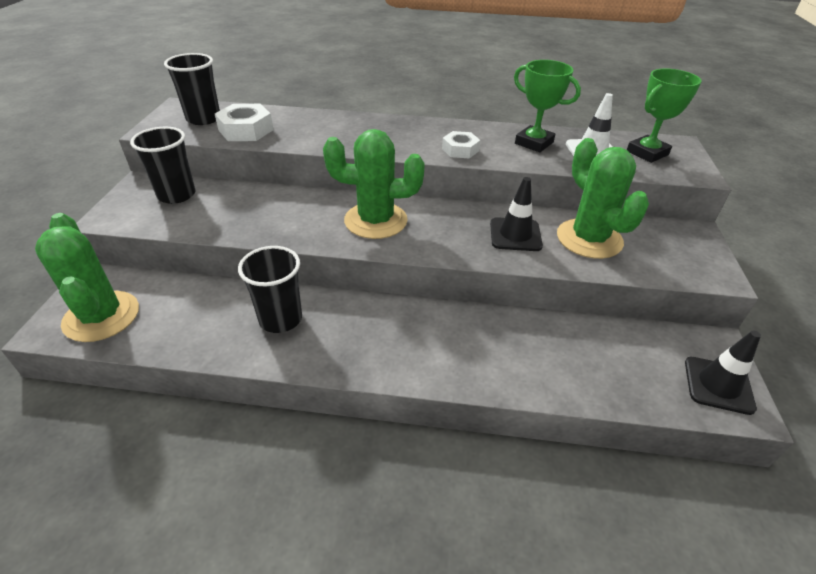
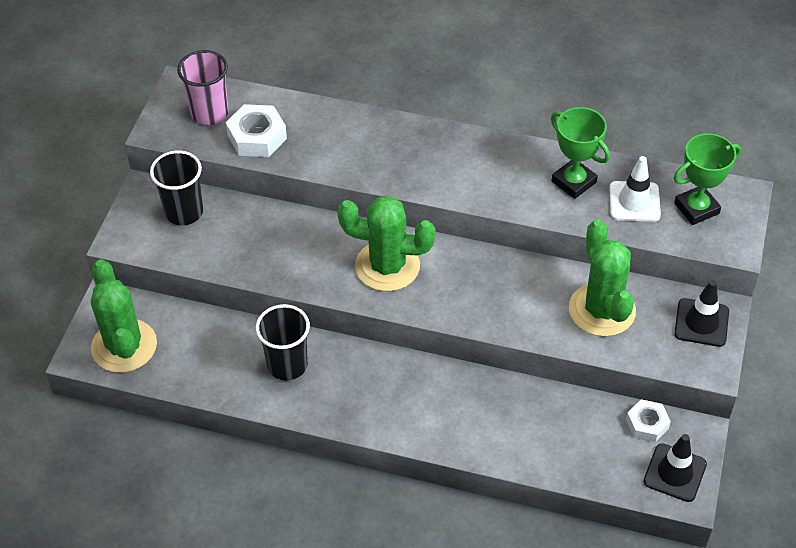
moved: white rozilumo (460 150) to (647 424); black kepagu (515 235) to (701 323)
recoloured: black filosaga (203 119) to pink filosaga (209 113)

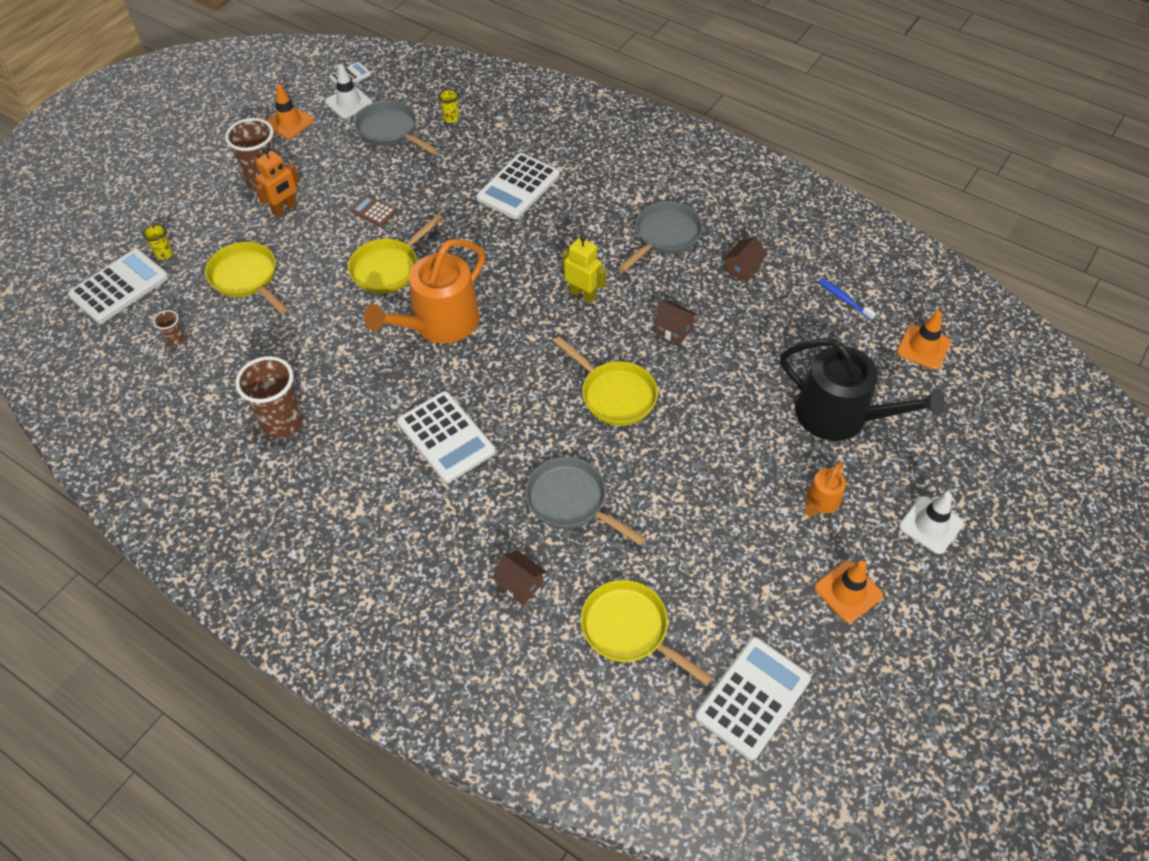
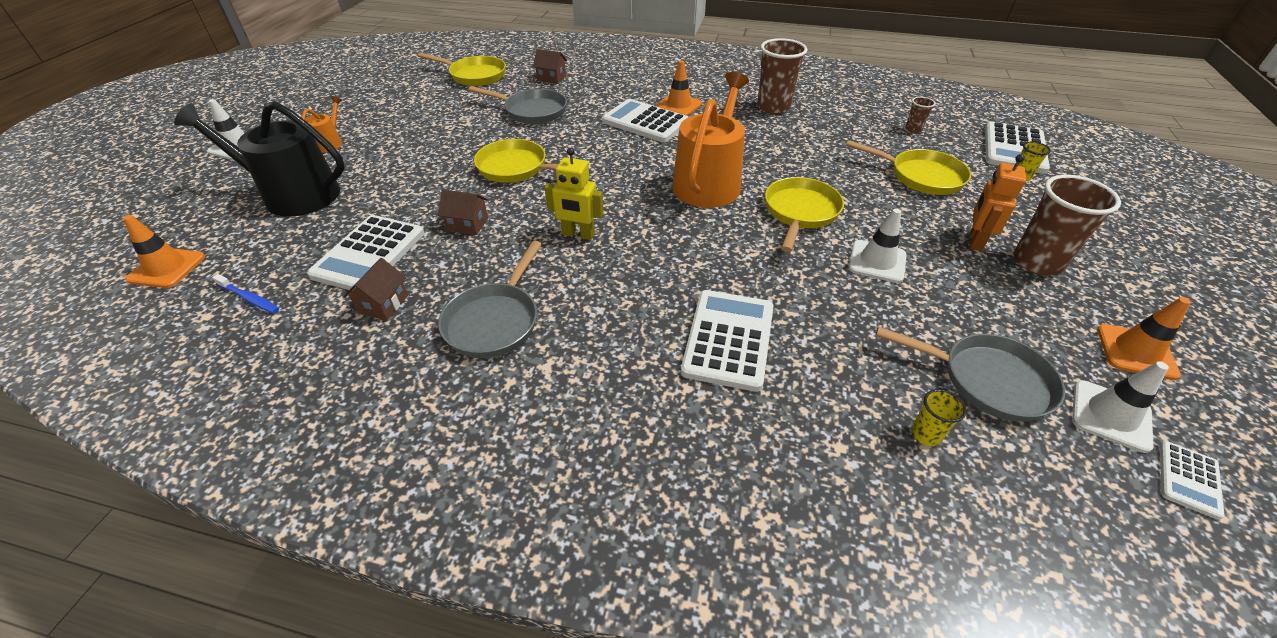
moved: orange kepagu (848 591) to (679 105); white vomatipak (752 698) to (369 254)
replaced: brown vomatipak (373 212) to white kepagu (877 261)

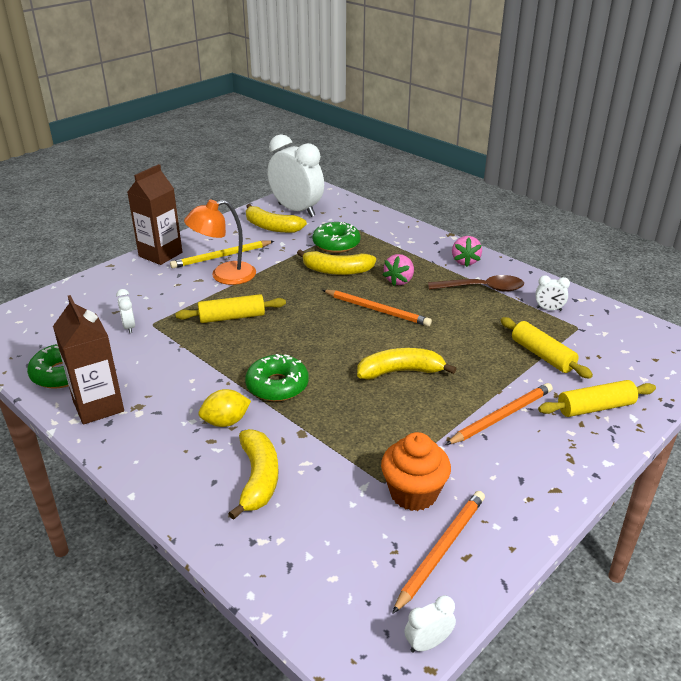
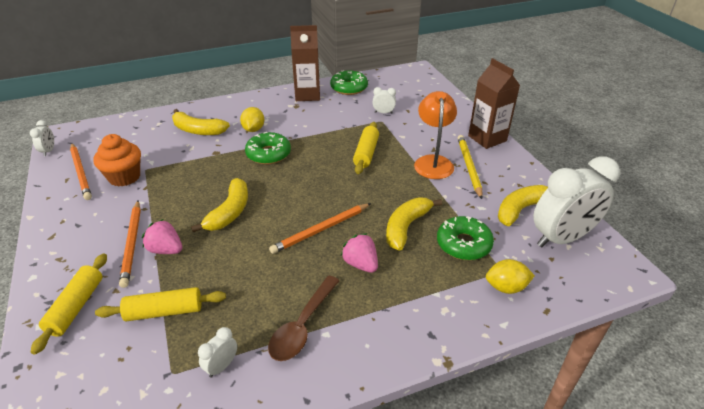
added: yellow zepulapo (506 287)
moved: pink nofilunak (465 261) to (166 250)

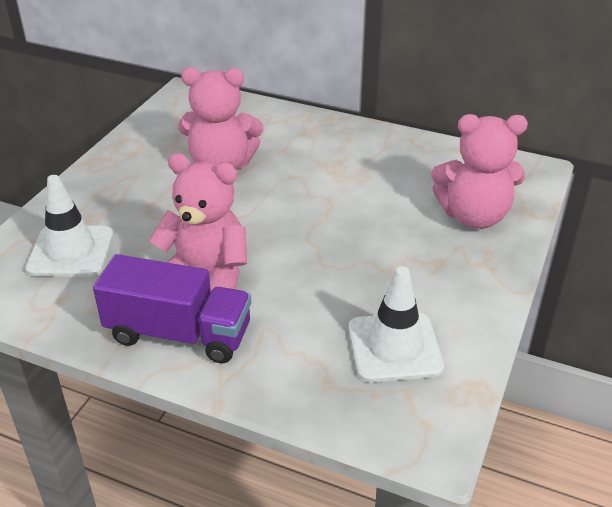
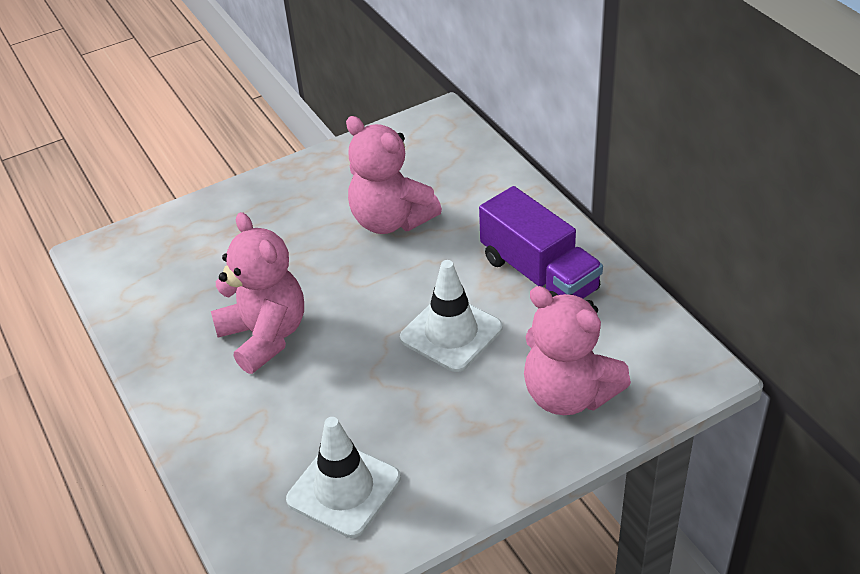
moved: white kepagu (71 251) to (451 333); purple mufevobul (179 334) to (539 274)

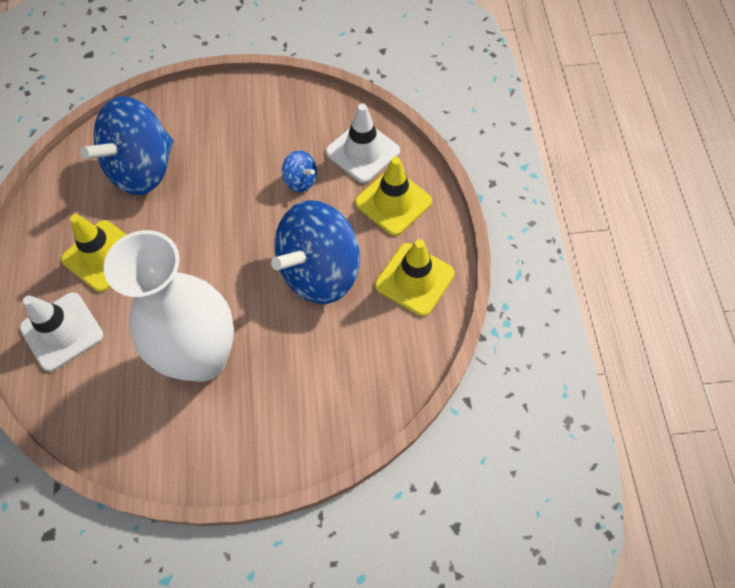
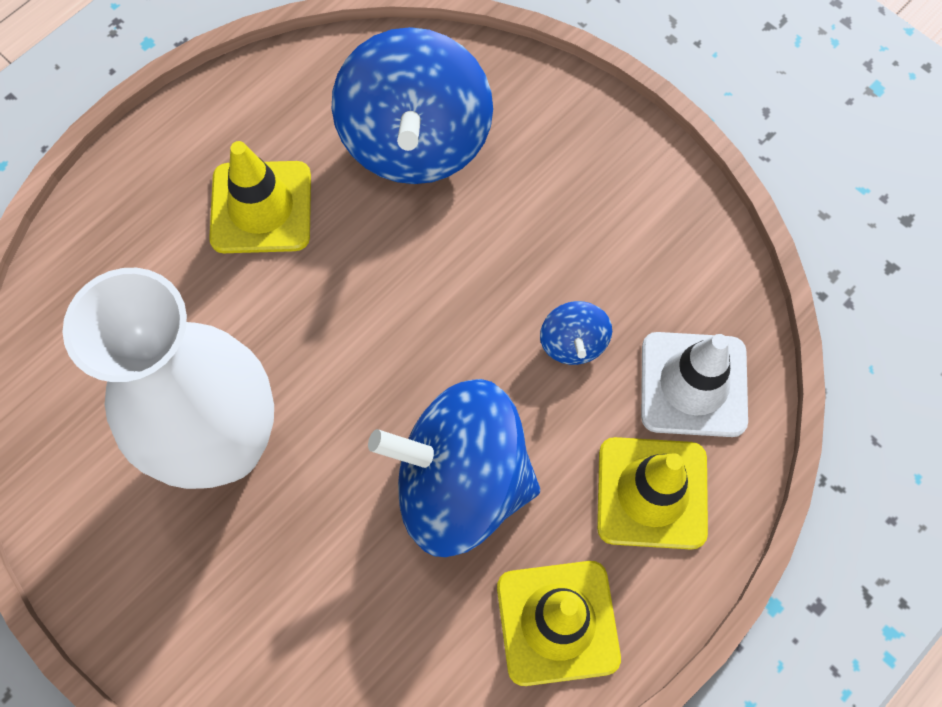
removed: white kepagu (62 331)
turned: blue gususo (142 169) = (415 141) 90 degrees counterclockwise

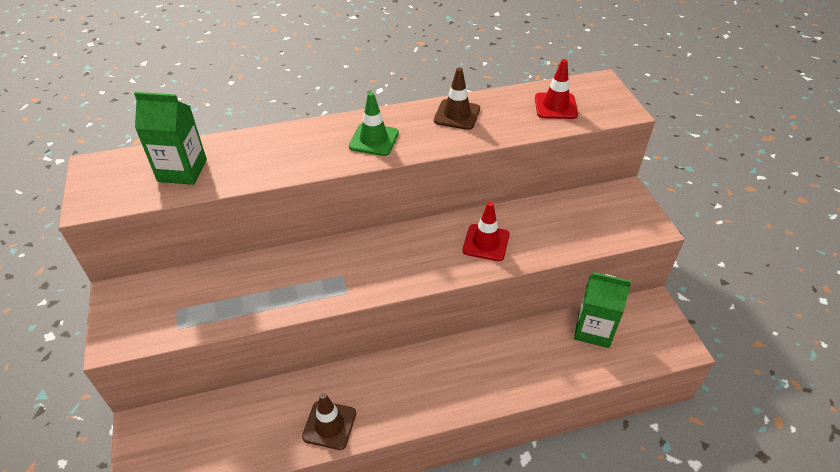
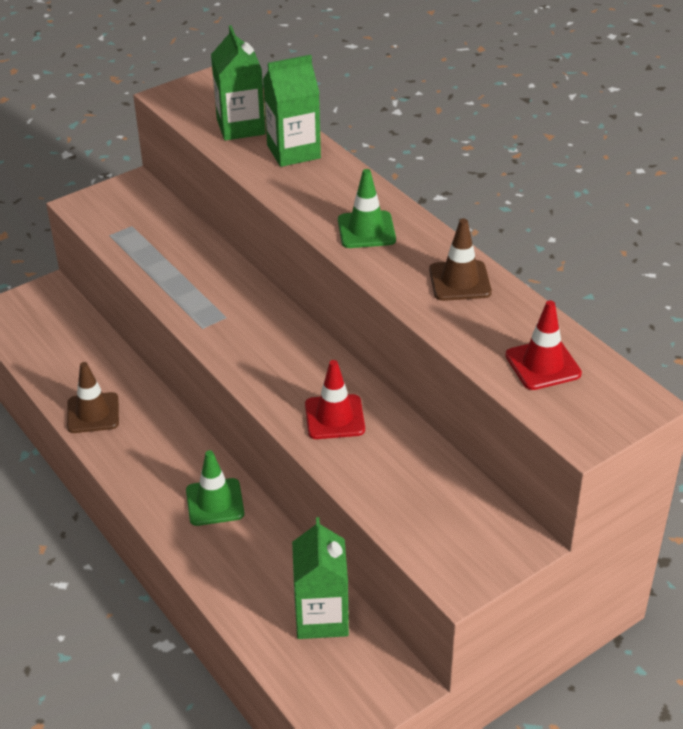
added: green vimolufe (293 151); green kepagu (215 502)

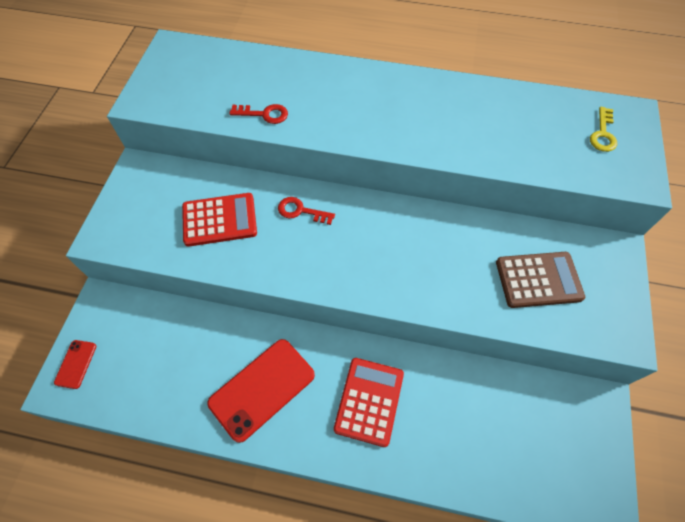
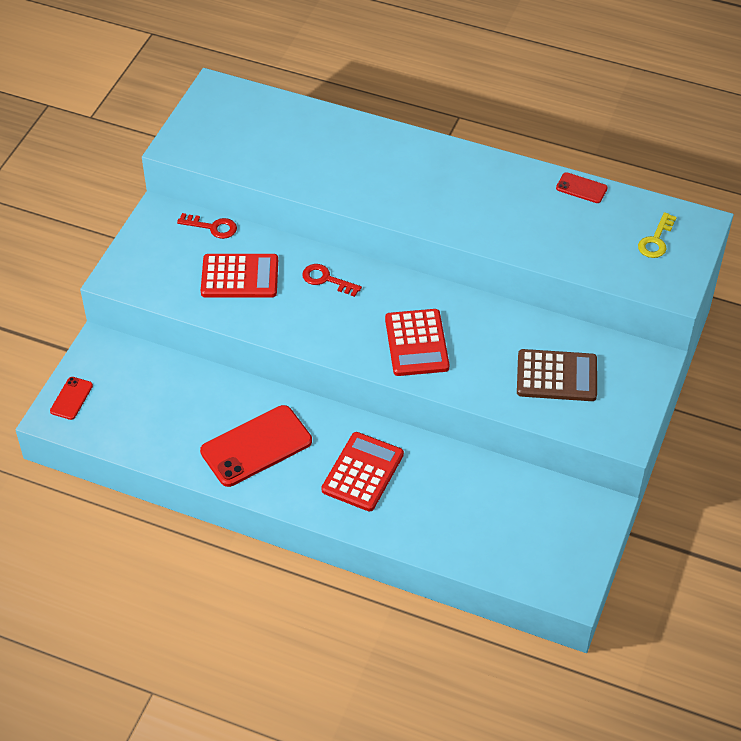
added: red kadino (581 188); red vomatipak (416 343)
moved: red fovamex (264 114) to (212 227)

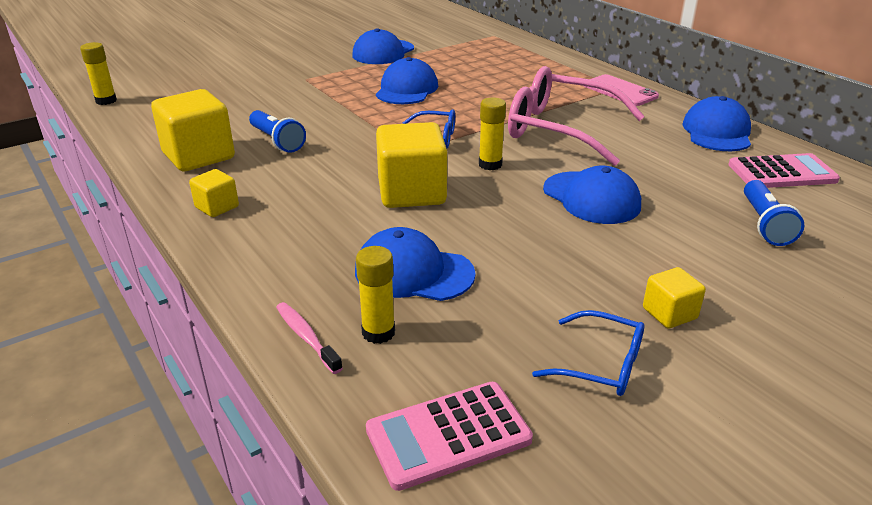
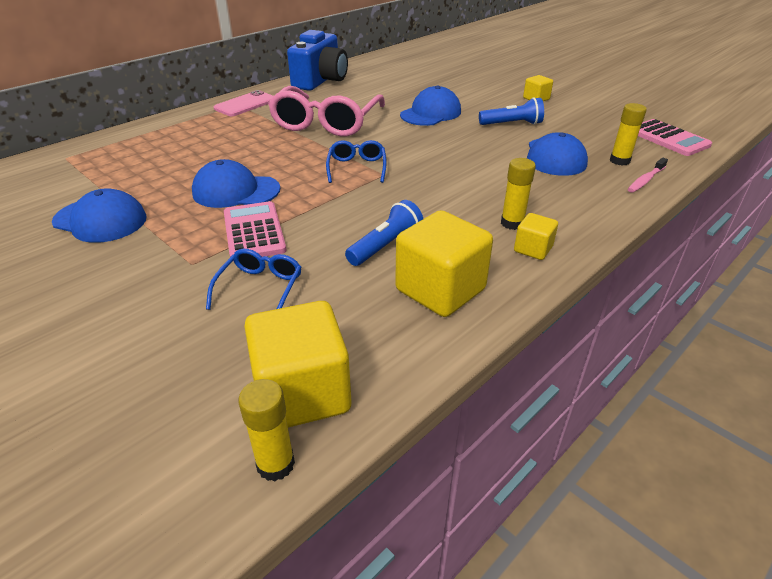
moved: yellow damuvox (490 164) to (512 223); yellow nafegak (411 192) to (302 393); pink vomatipak (782 173) to (254 232); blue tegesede (764 224) to (512 124); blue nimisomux (601 365) to (260 288)
replaced: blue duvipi (717 132) to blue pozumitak (321 81)

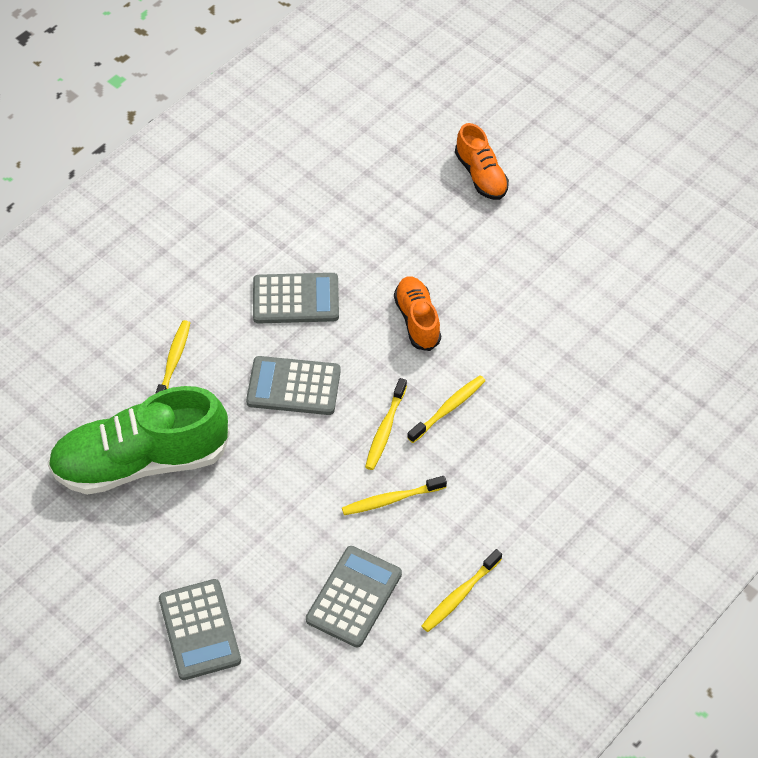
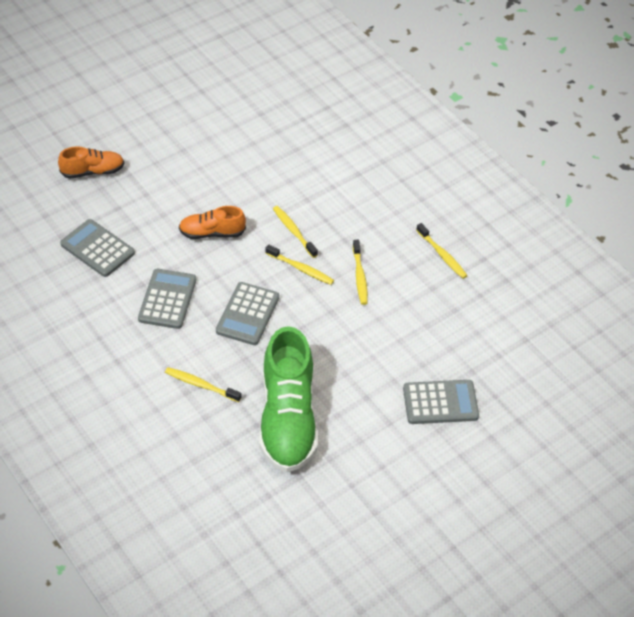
moved: grey vomatipak (354 597) to (97 249)

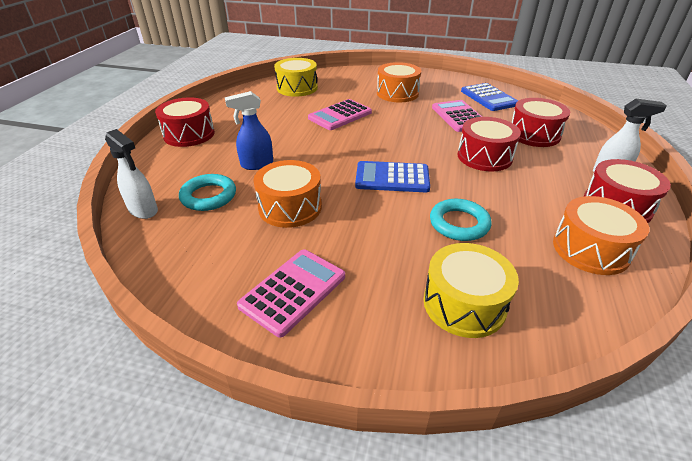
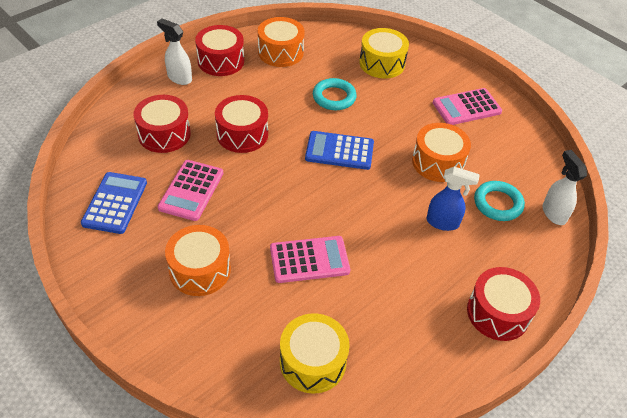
turned: blue vomatipak (392 178) = (339 151) 150 degrees clockwise

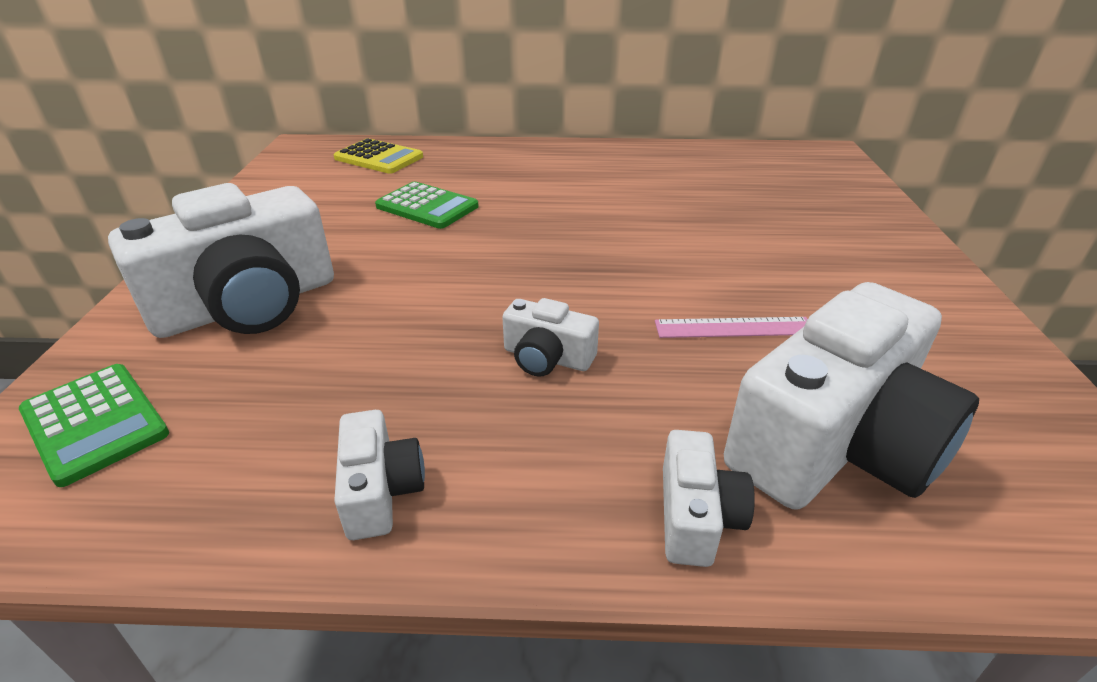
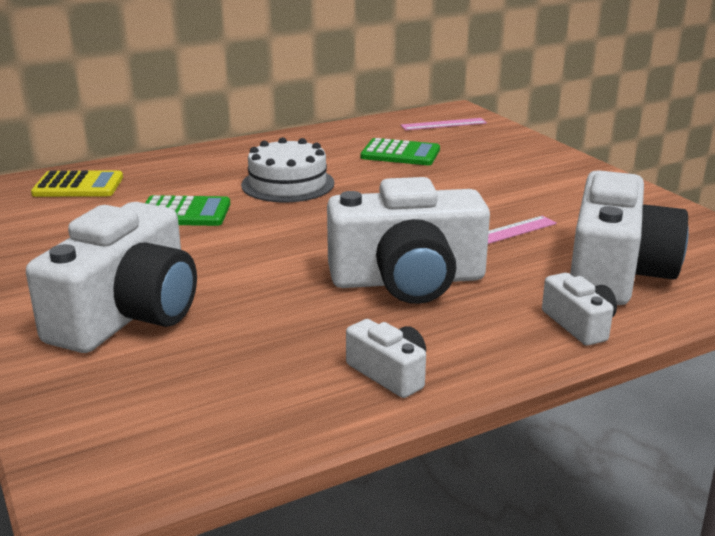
added: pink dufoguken (443 124); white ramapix (288 184)
moved: green vomatipak (95 423) to (400 153)
resized: white pozumitak (547 358) = (408 280) x2.16

